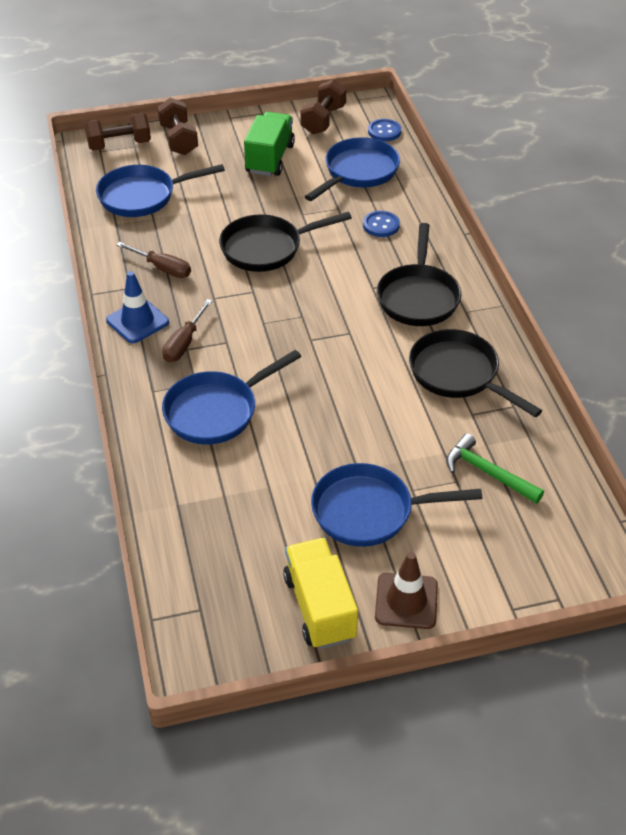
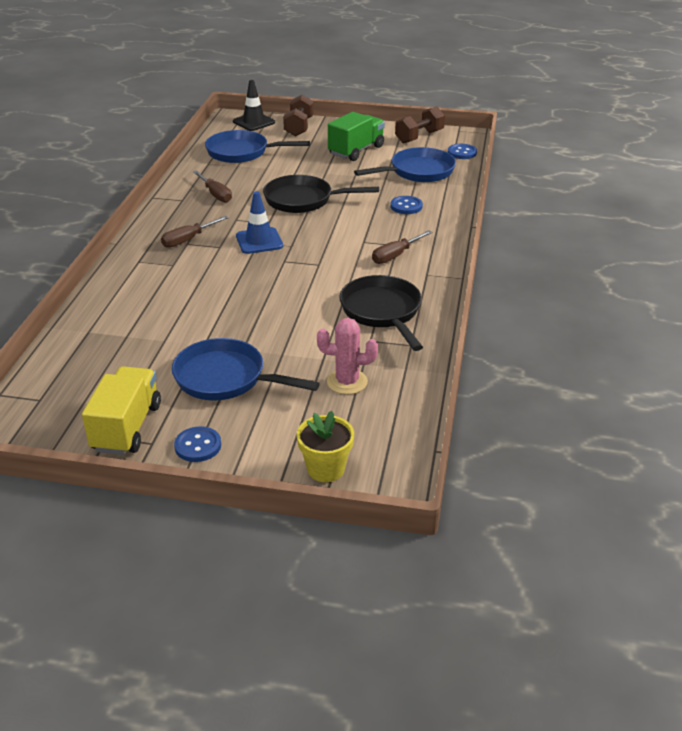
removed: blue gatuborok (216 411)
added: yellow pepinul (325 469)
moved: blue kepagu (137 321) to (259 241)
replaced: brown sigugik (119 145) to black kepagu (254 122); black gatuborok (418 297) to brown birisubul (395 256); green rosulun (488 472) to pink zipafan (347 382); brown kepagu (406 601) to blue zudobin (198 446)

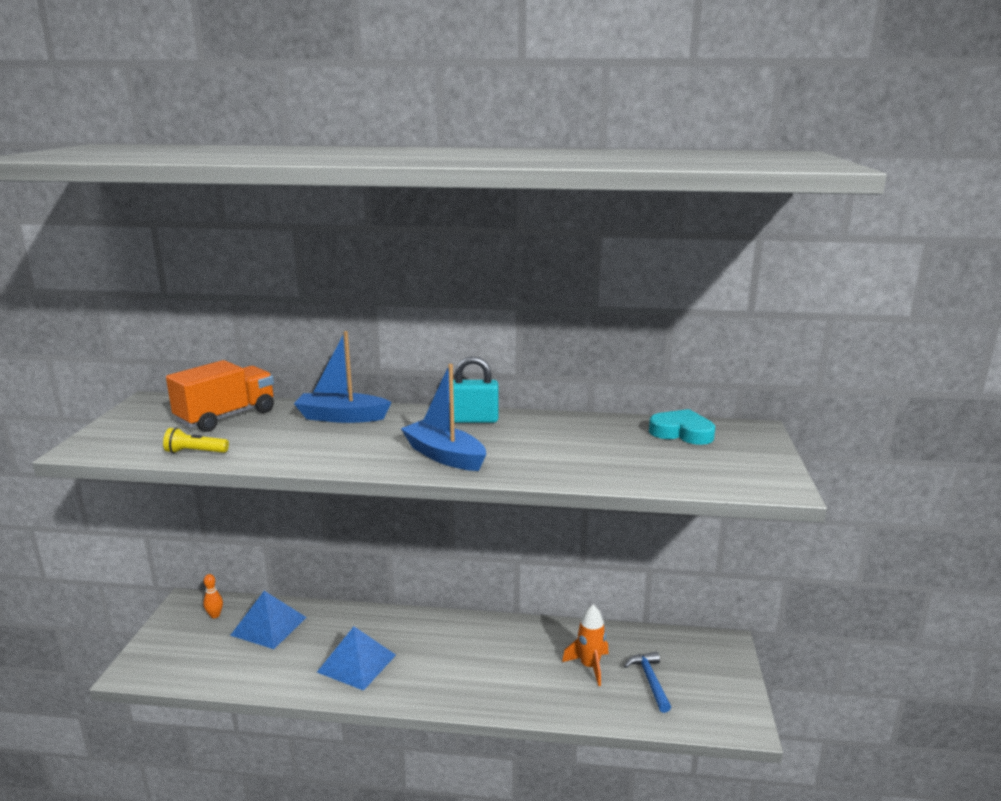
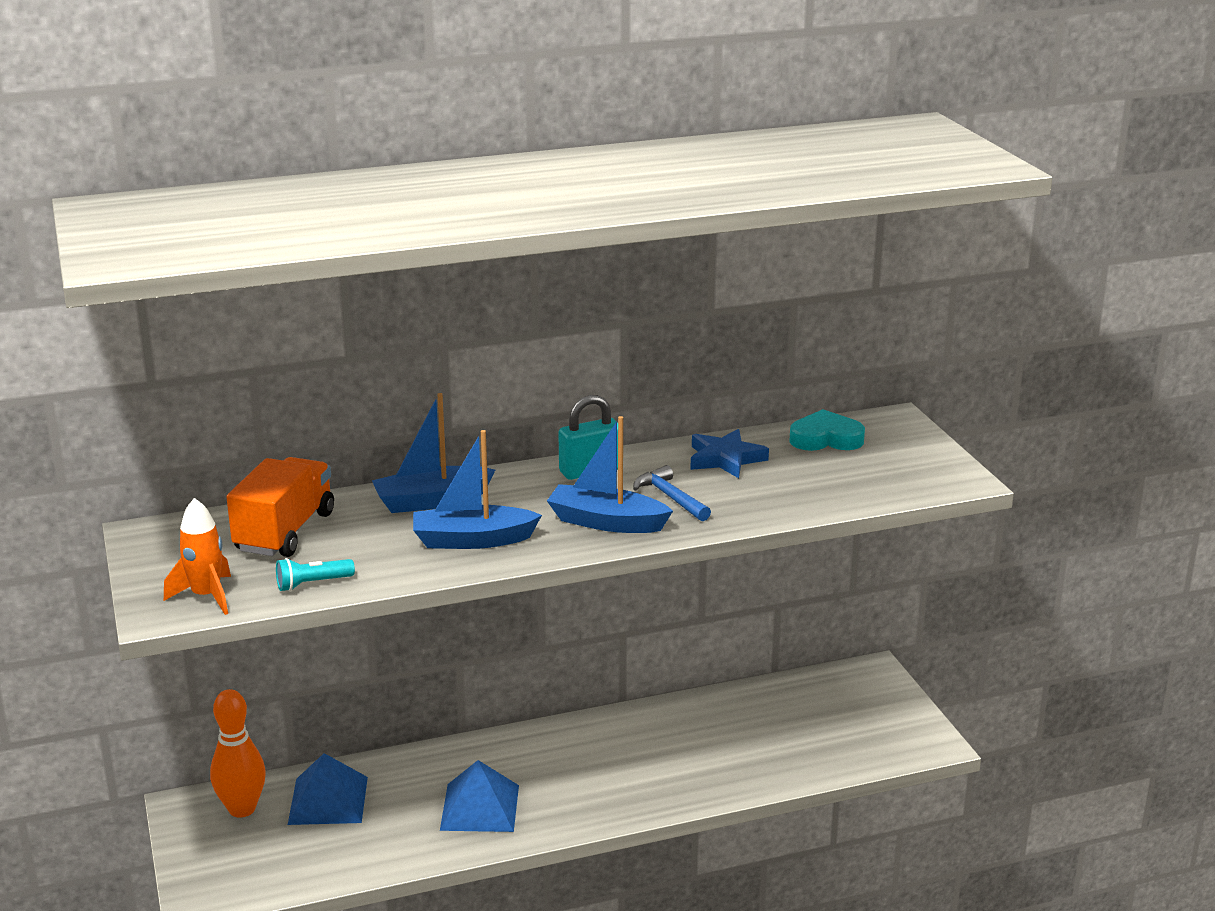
added: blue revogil (725 459); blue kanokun (472 540)
moved: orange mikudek (589 666) to (206 596); blue rosulun (650 680) to (670 497)
recoloured: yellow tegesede (195 452) to turquoise tegesede (312 584)
resized: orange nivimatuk (215 615) = (242 809) x2.08

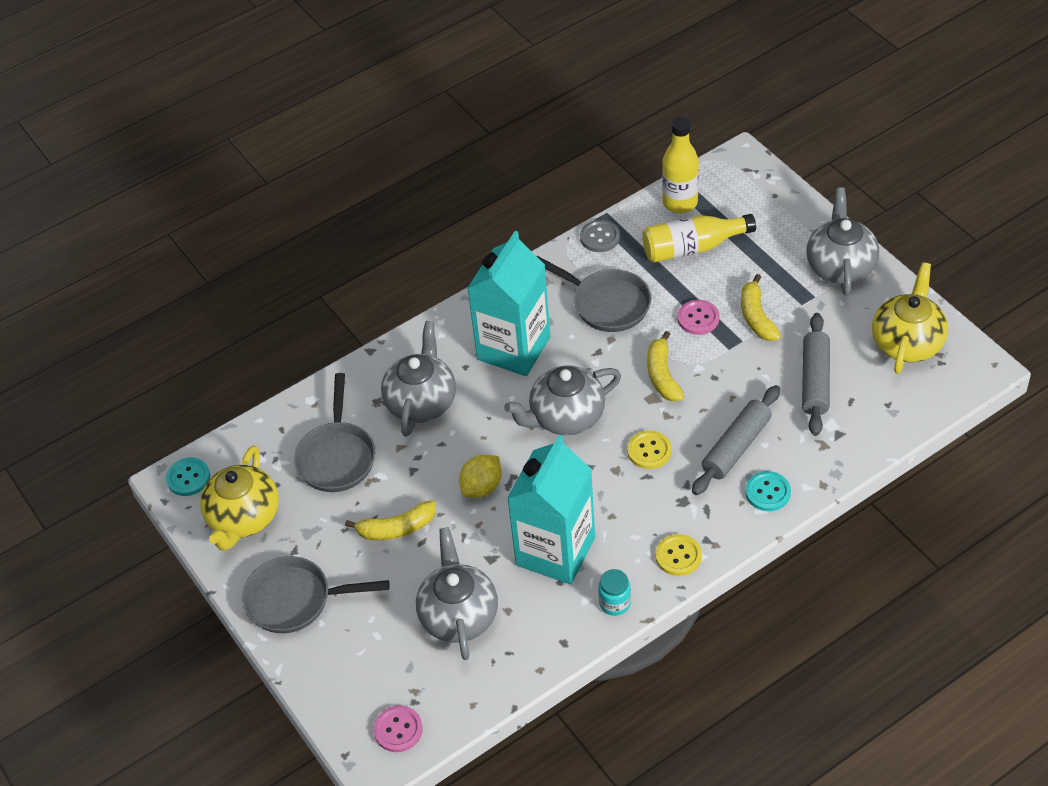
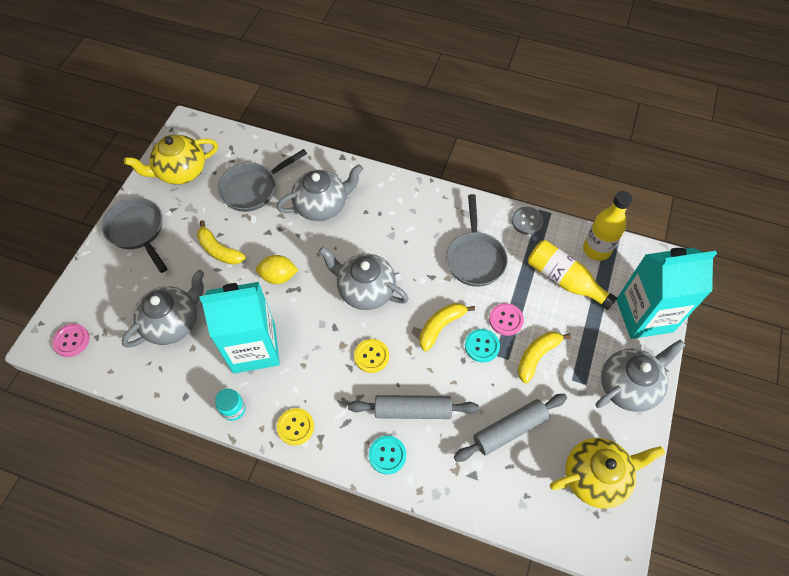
moved: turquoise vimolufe (513 348) to (644 315); turquoise zudobin (188 478) to (482 346)

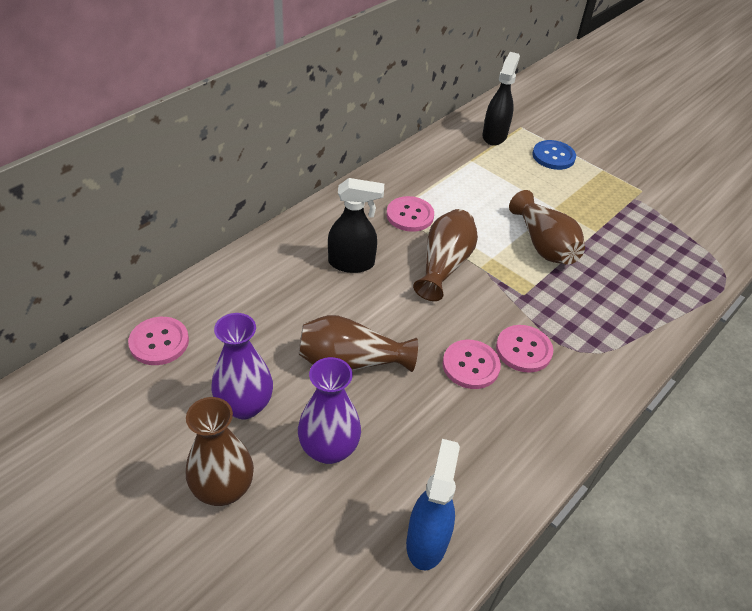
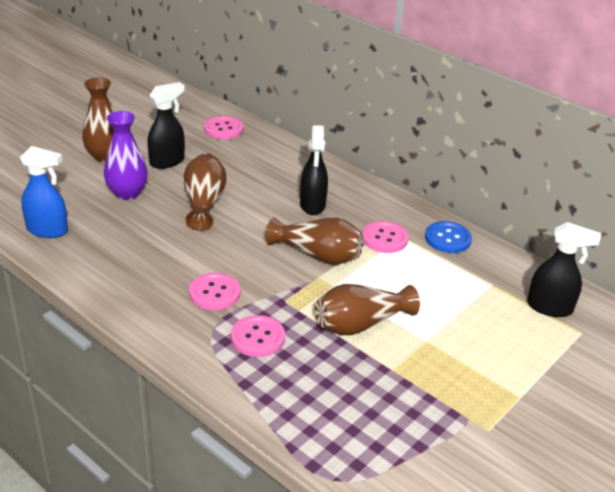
moved: blue zudobin (553 156) to (448 239); pink zudobin (471 365) to (257 338)
replaced: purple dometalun (244 405) to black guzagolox (167 161)

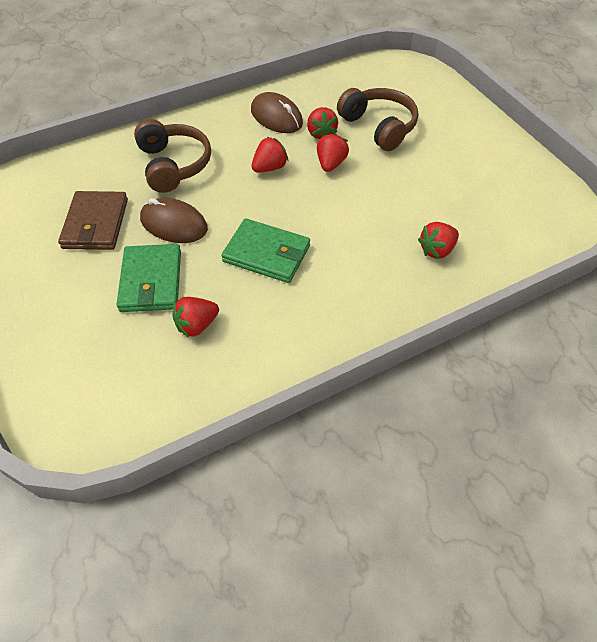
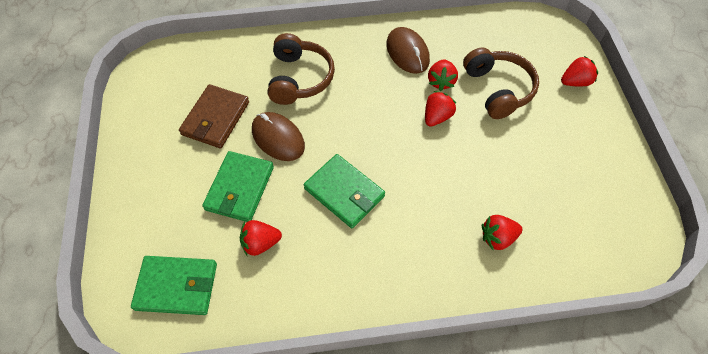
added: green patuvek (177 286)
moved: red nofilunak (270 168) to (575 82)

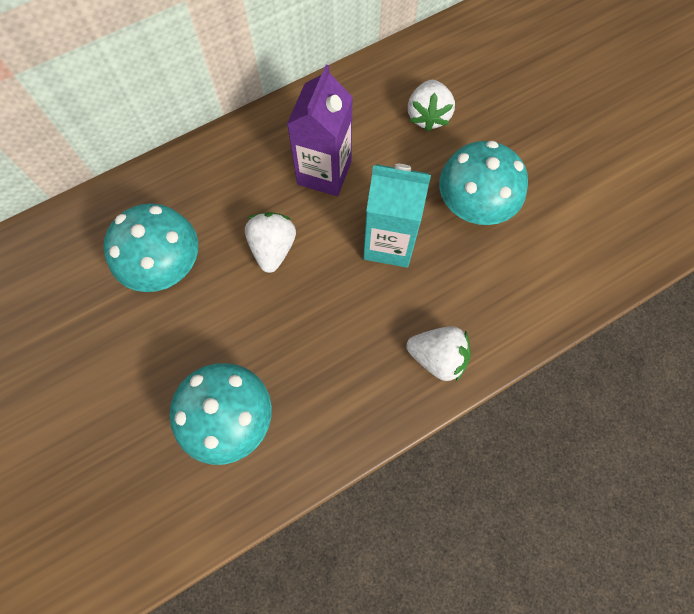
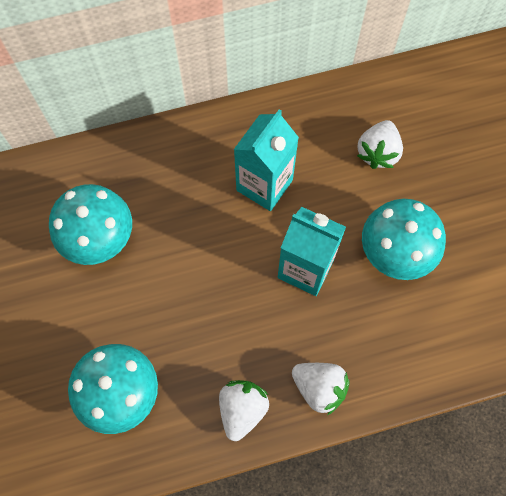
moved: white nofilunak (273 248) to (242 409)
recoloured: purple vimolufe (324 172) to turquoise vimolufe (264 185)

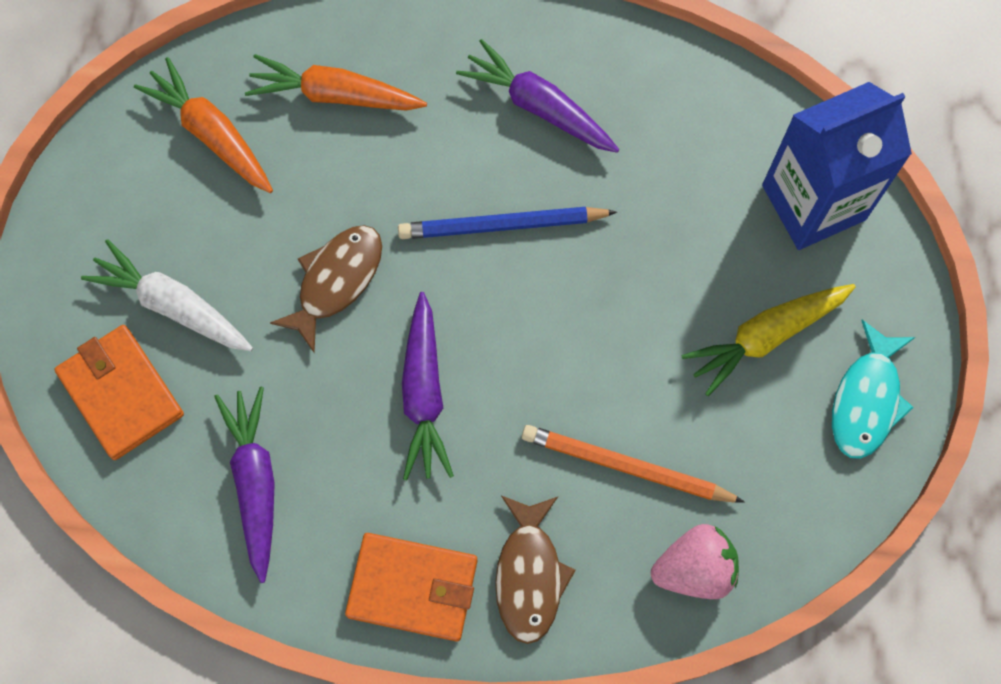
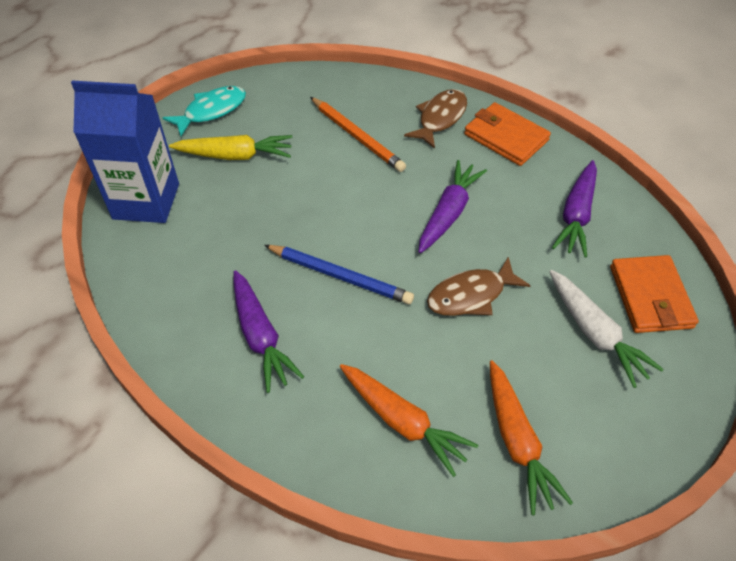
removed: pink nofilunak (694 568)

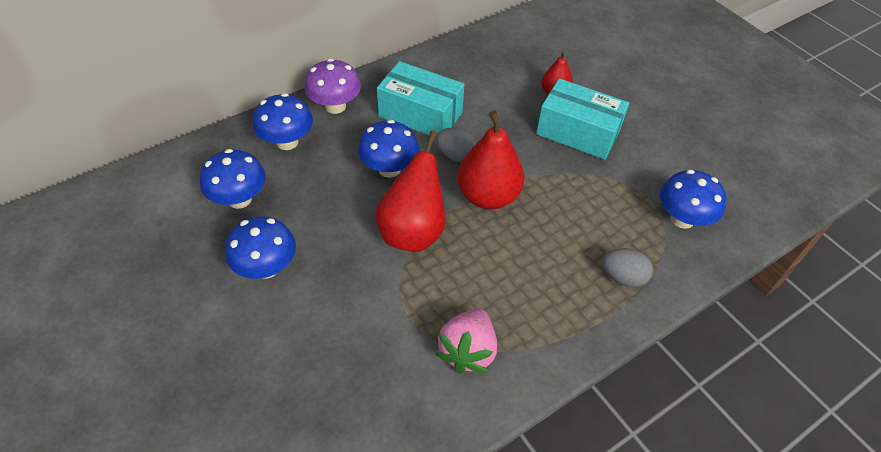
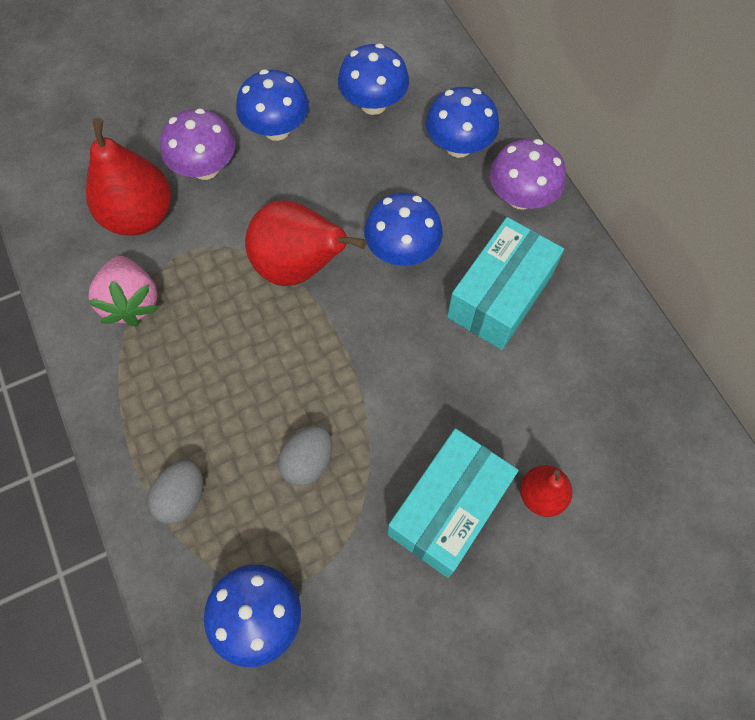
added: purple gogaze (205 168)
moved: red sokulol (488 196) to (140 216); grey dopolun (456 155) to (308 461)
turned: pink nofilunak (468 351) = (132 302) 135 degrees counterclockwise

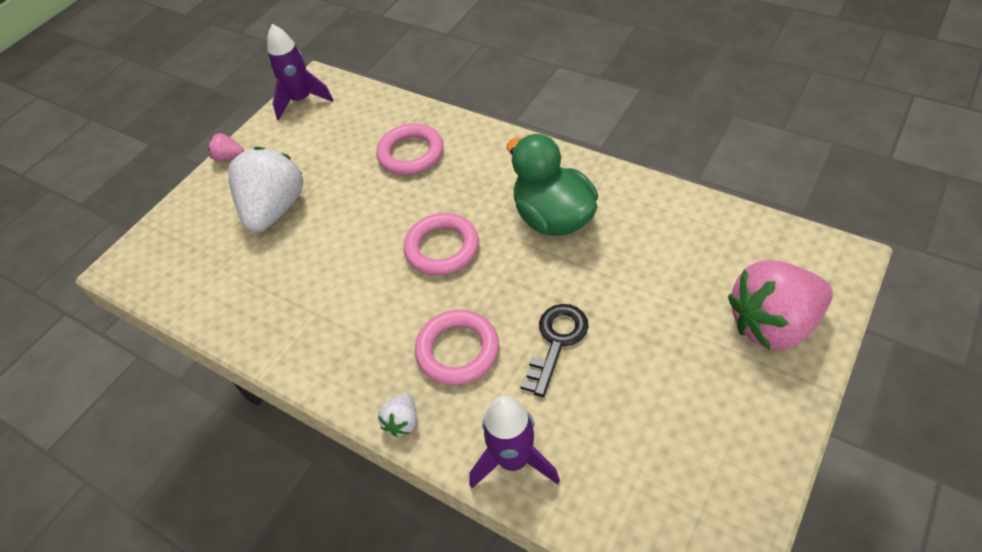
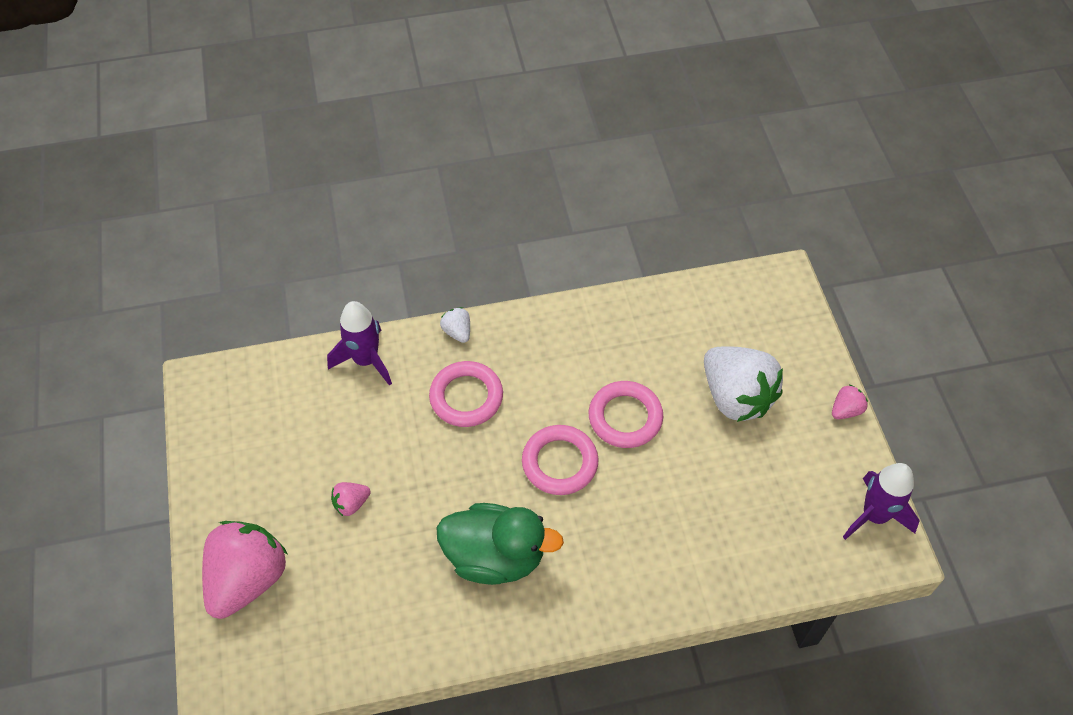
removed: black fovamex (556 342)
added: pink nofilunak (351 504)
moved: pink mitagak (411 153) to (625 417)

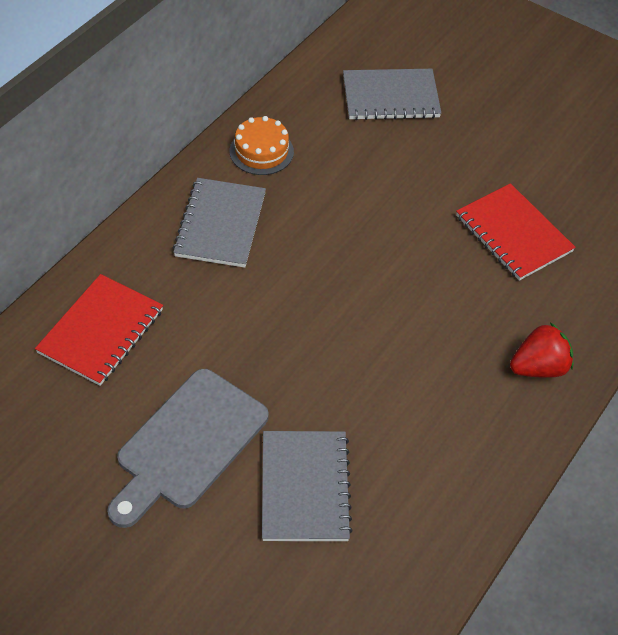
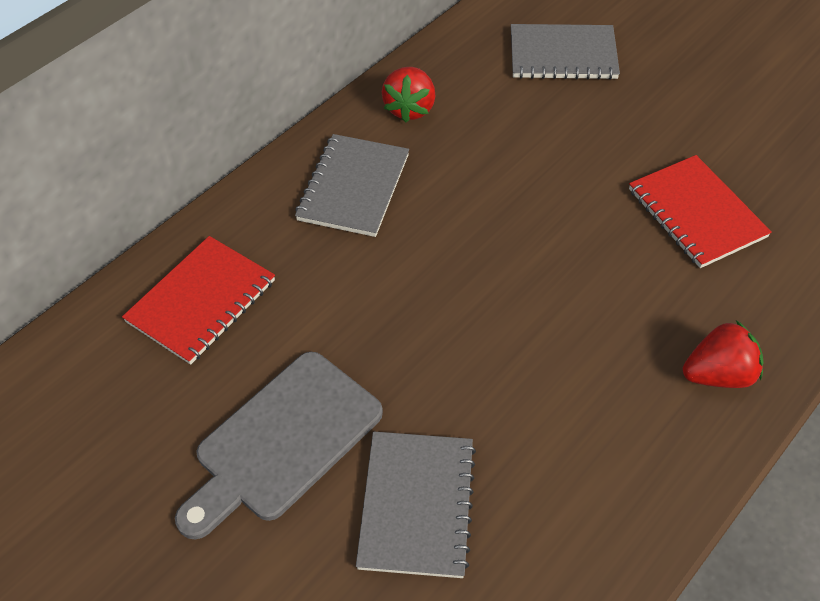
replaced: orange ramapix (261 151) to red nofilunak (410 109)

